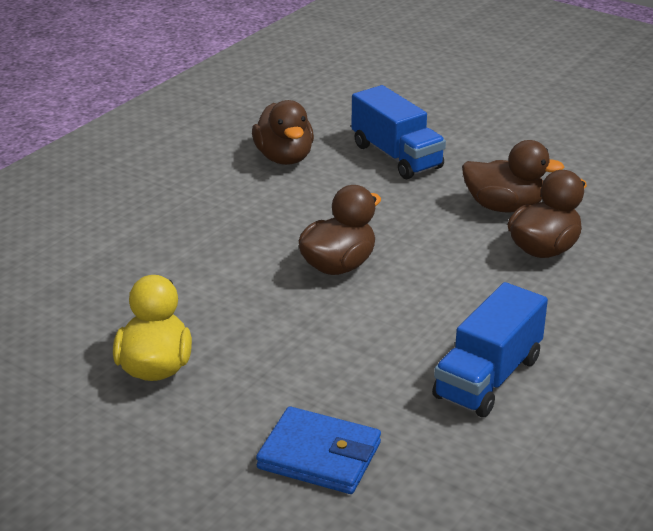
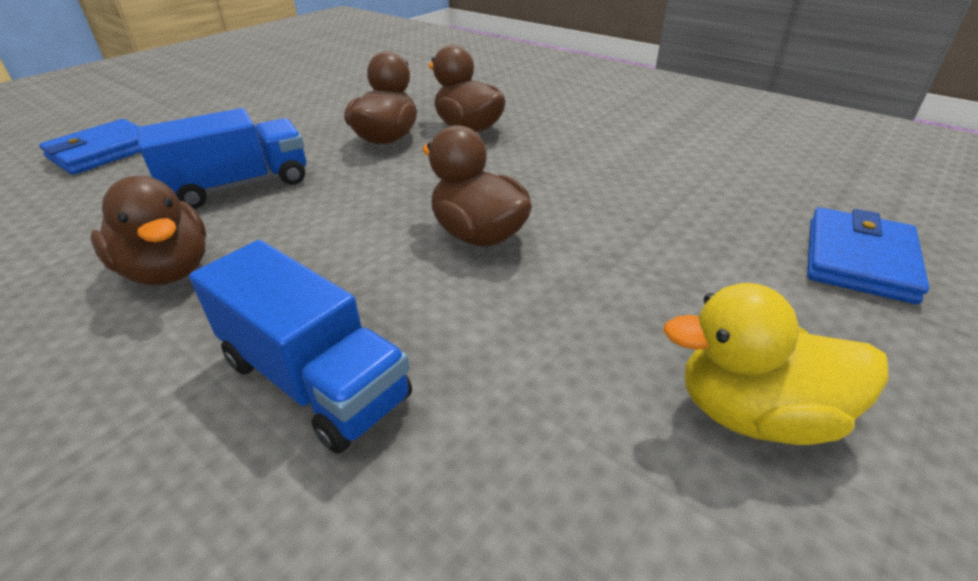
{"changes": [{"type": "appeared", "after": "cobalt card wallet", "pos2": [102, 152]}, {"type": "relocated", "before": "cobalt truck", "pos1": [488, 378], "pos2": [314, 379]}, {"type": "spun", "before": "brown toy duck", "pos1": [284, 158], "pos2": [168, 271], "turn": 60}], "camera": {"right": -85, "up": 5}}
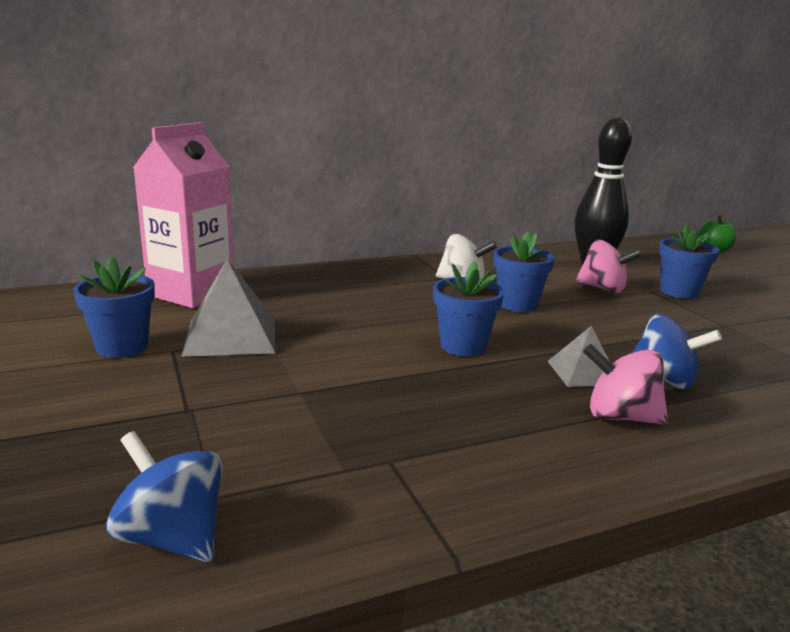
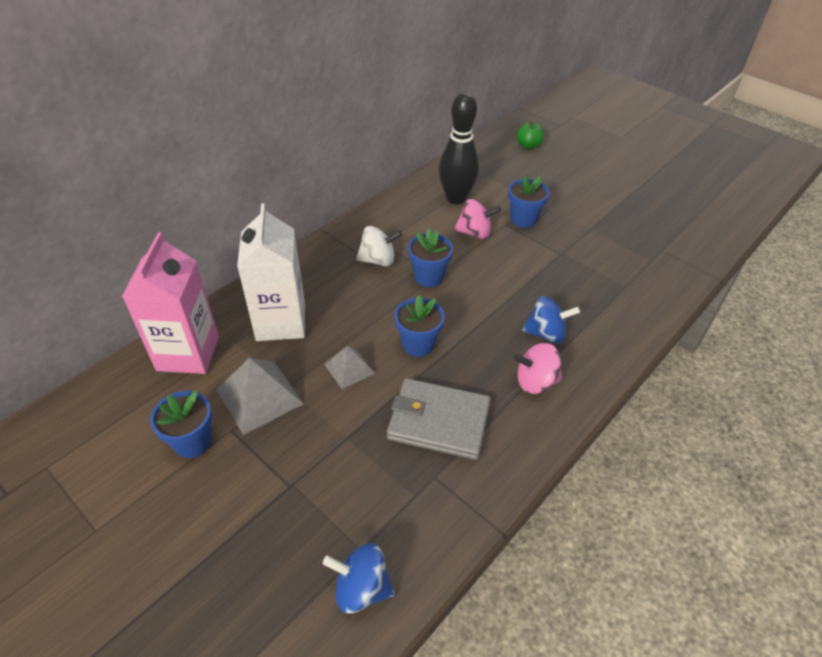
{"changes": [{"type": "appeared", "after": "white milk carton", "pos2": [281, 322]}, {"type": "appeared", "after": "grey card wallet", "pos2": [438, 421]}, {"type": "relocated", "before": "grey pyramid shape", "pos1": [583, 372], "pos2": [349, 368]}], "camera": {"right": -25, "up": 25}}
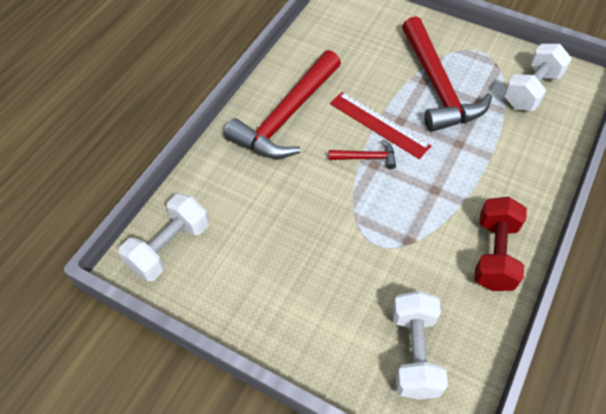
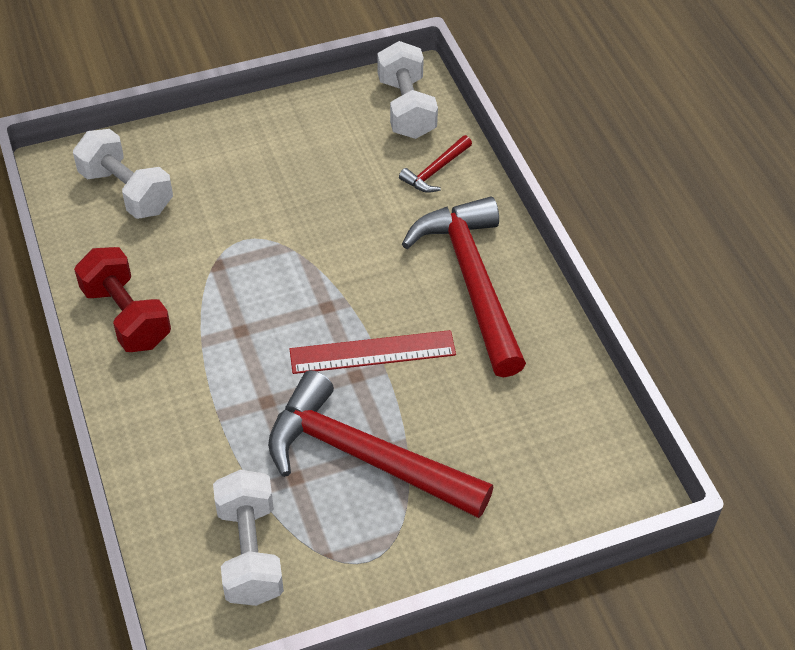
{"changes": [{"type": "relocated", "before": "crimson hammer", "pos1": [366, 157], "pos2": [435, 171]}], "camera": {"right": 130, "up": -5}}
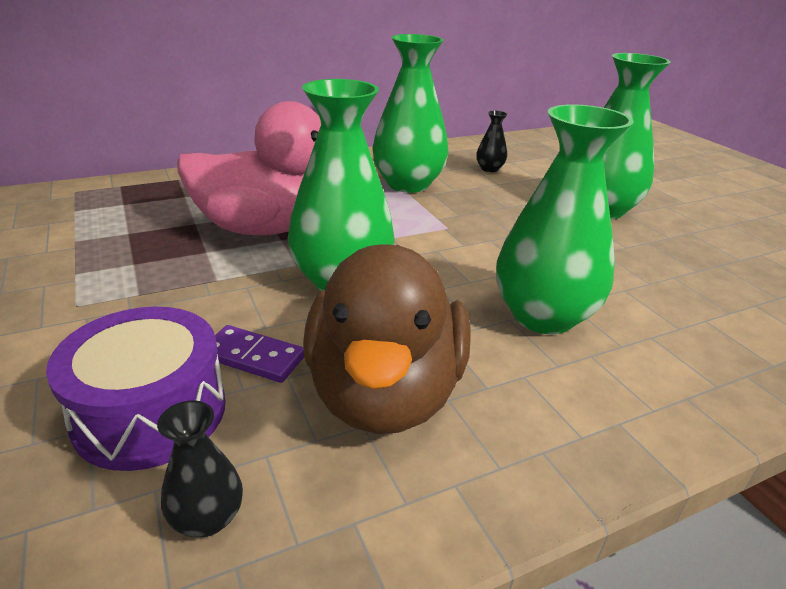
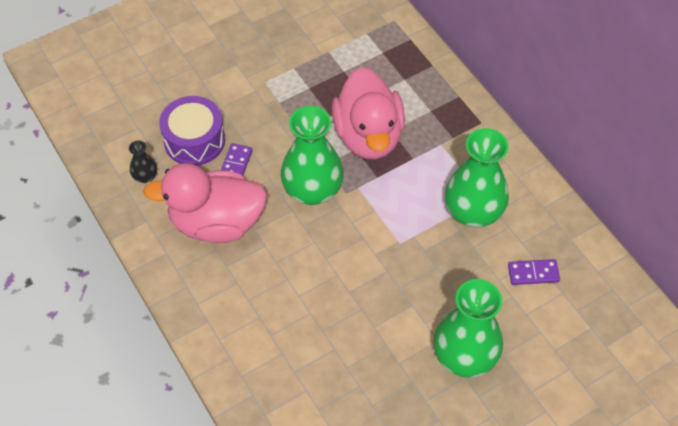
{"changes": [{"type": "missing", "before": "leaf-green tall vase", "pos1": [543, 316]}, {"type": "exchanged", "before": "ebony tall vase", "after": "purple domino", "pos1": [489, 169], "pos2": [533, 273]}, {"type": "colour", "before": "brown toy duck", "after": "rose-pink toy duck", "pos1": [384, 393], "pos2": [216, 223]}], "camera": {"right": 85, "up": 25}}
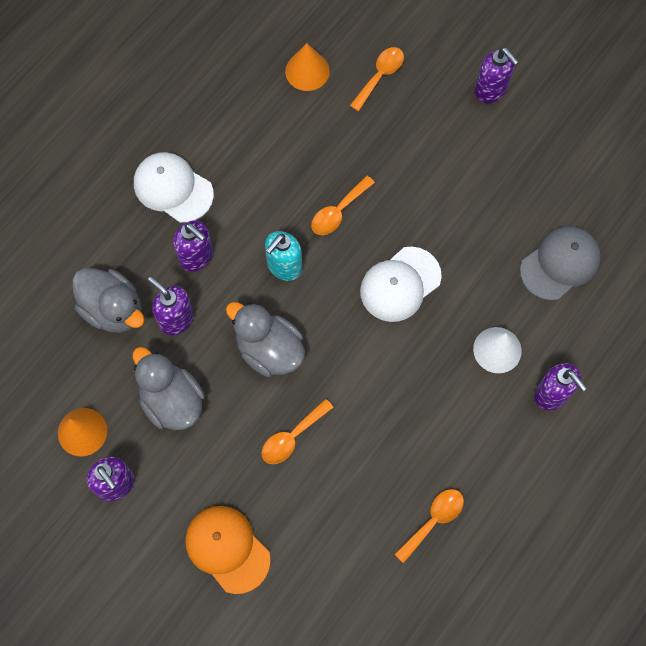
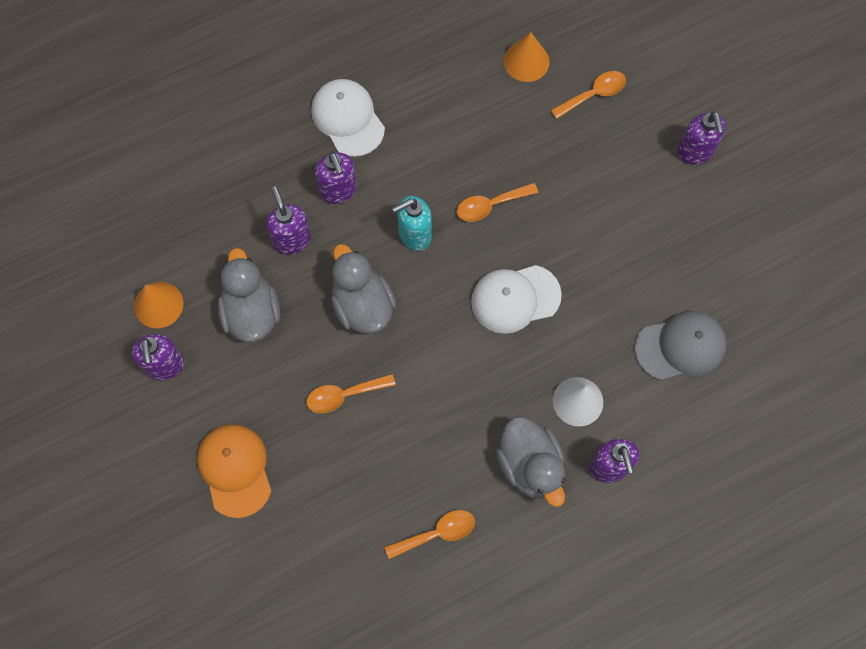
{"changes": [{"type": "relocated", "before": "grey toy duck", "pos1": [113, 309], "pos2": [530, 466]}], "camera": {"right": 25, "up": 0}}
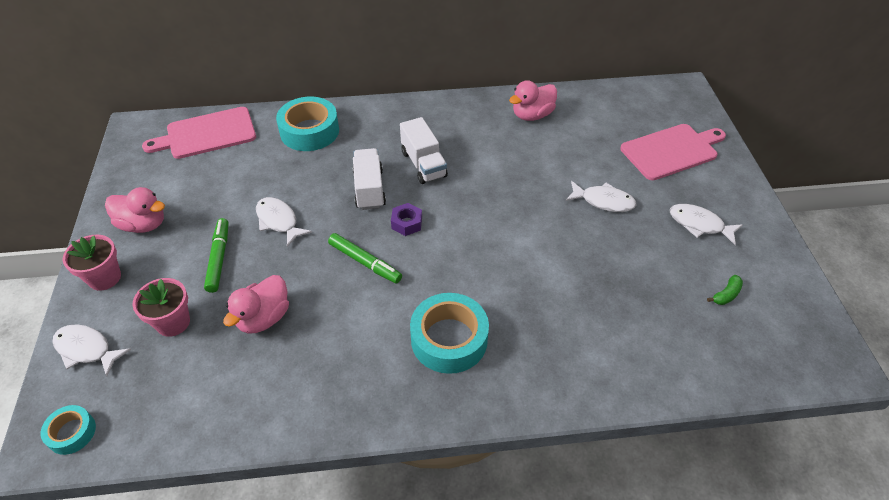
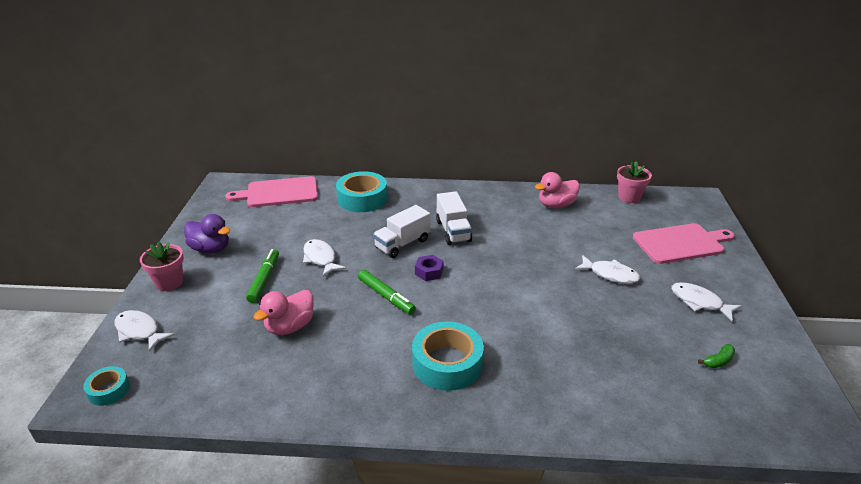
{"changes": [{"type": "relocated", "before": "rose-pink plant pot", "pos1": [173, 322], "pos2": [629, 197]}, {"type": "colour", "before": "rose-pink toy duck", "after": "purple toy duck", "pos1": [143, 224], "pos2": [211, 249]}, {"type": "spun", "before": "white truck", "pos1": [369, 189], "pos2": [402, 244], "turn": -135}], "camera": {"right": 10, "up": -15}}
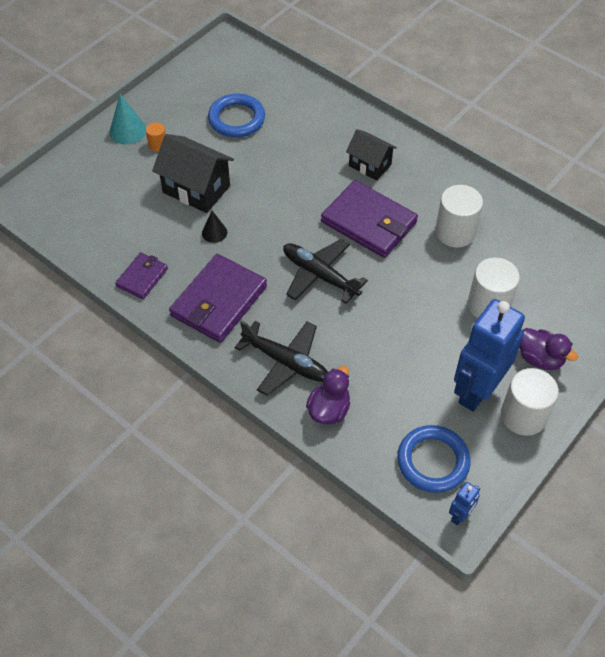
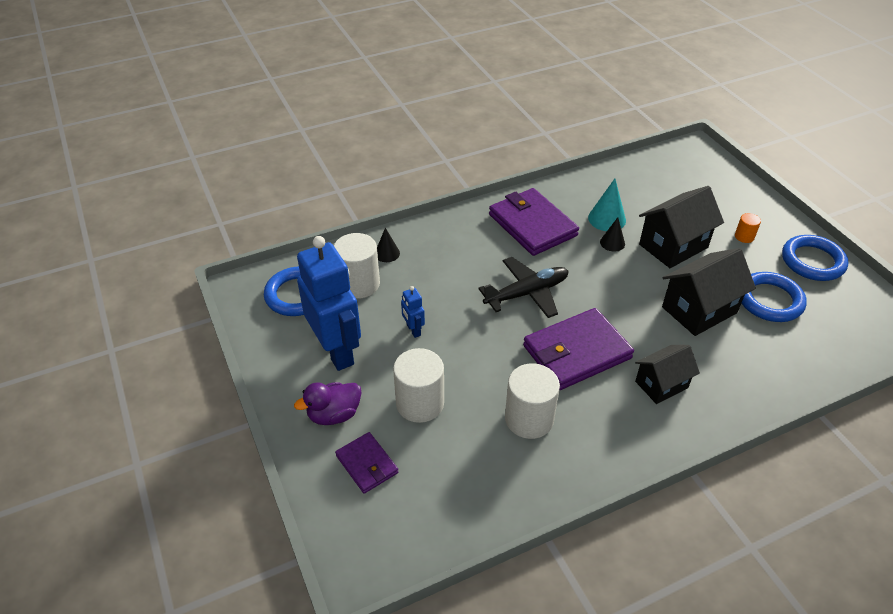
{"changes": [{"type": "missing", "before": "ebony toy plane", "pos1": [285, 362]}, {"type": "appeared", "after": "ebony cottage", "pos2": [699, 310]}, {"type": "appeared", "after": "cobalt hoop", "pos2": [812, 261]}, {"type": "relocated", "before": "aqua cone shape", "pos1": [127, 131], "pos2": [607, 219]}, {"type": "relocated", "before": "purple card wallet", "pos1": [142, 277], "pos2": [367, 464]}, {"type": "relocated", "before": "cobalt robot figure", "pos1": [460, 515], "pos2": [413, 330]}, {"type": "relocated", "before": "white solid cylinder", "pos1": [523, 415], "pos2": [359, 284]}, {"type": "exchanged", "before": "purple toy duck", "after": "ebony cone shape", "pos1": [329, 409], "pos2": [387, 253]}], "camera": {"right": 115, "up": -10}}
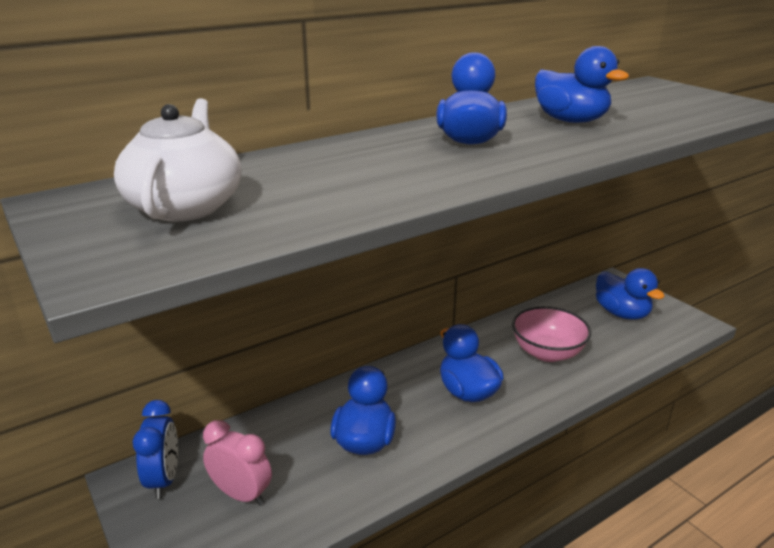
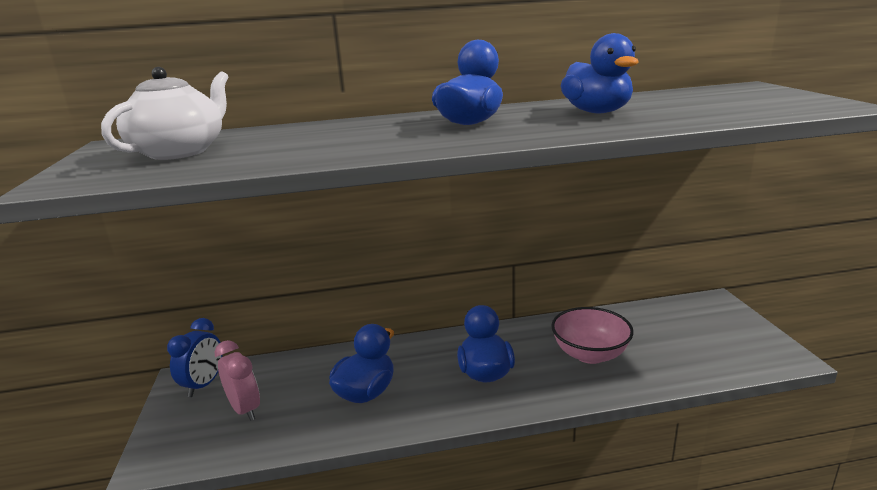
{"changes": [{"type": "missing", "before": "cobalt toy duck", "pos1": [621, 313]}], "camera": {"right": 25, "up": -5}}
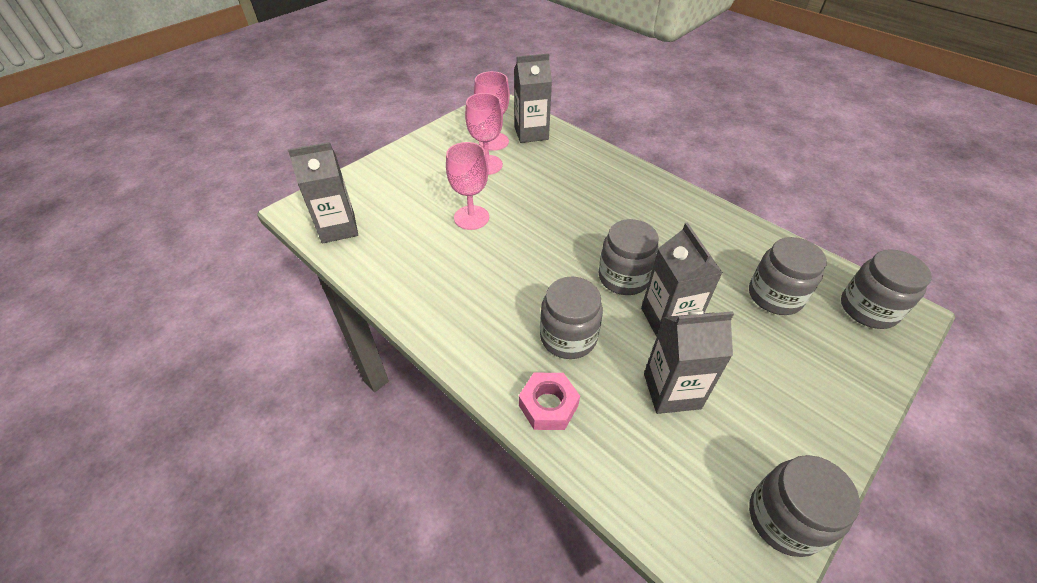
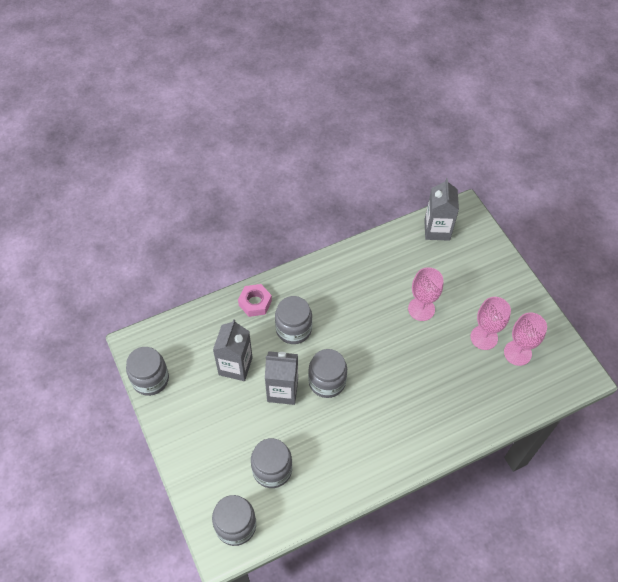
{"changes": [{"type": "missing", "before": "grey milk carton", "pos1": [531, 133]}], "camera": {"right": 110, "up": 10}}
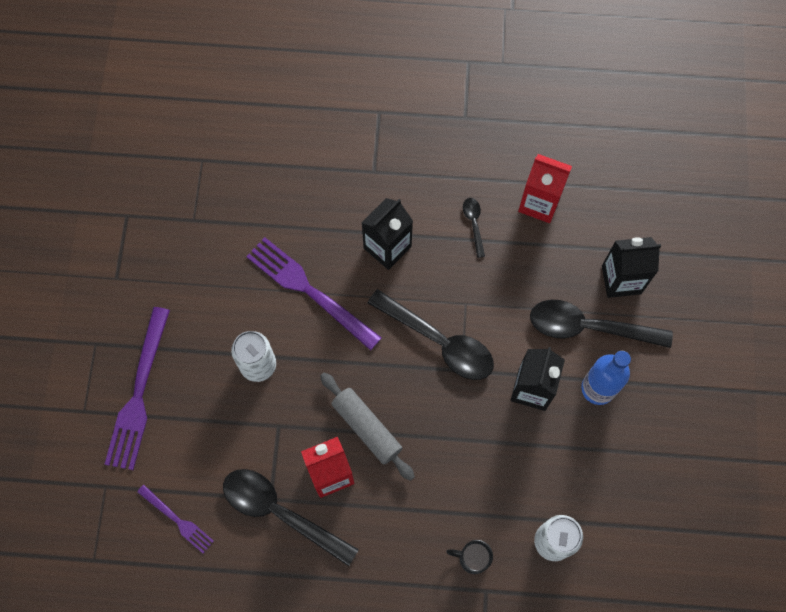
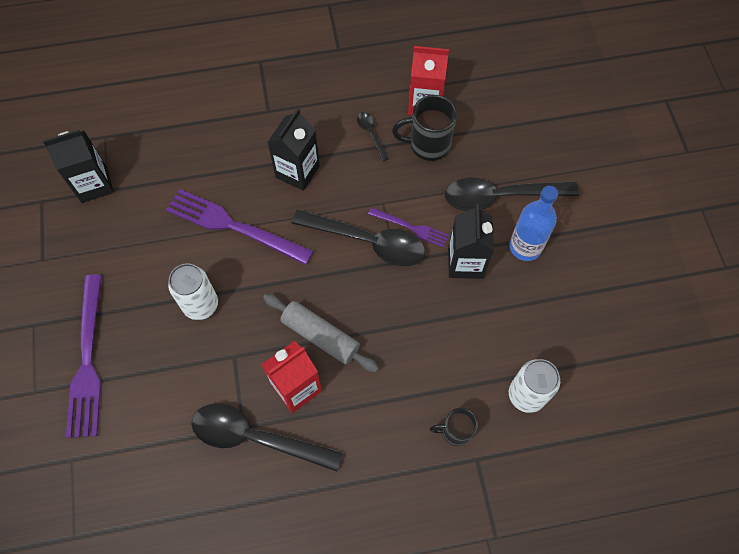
{"changes": [{"type": "appeared", "after": "ebony coffee mug", "pos2": [428, 145]}, {"type": "relocated", "before": "purple fork", "pos1": [178, 520], "pos2": [412, 228]}, {"type": "relocated", "before": "ebony milk carton", "pos1": [621, 279], "pos2": [94, 184]}], "camera": {"right": -15, "up": -5}}
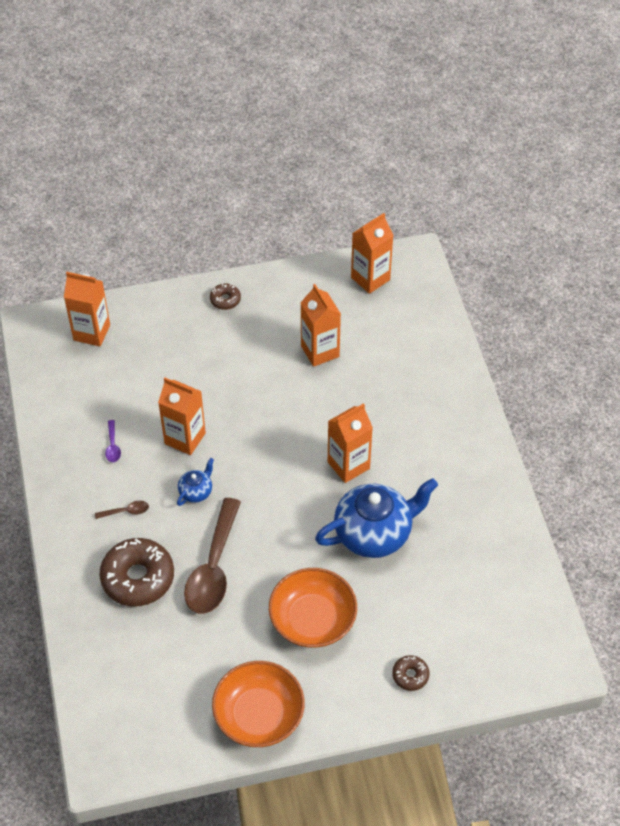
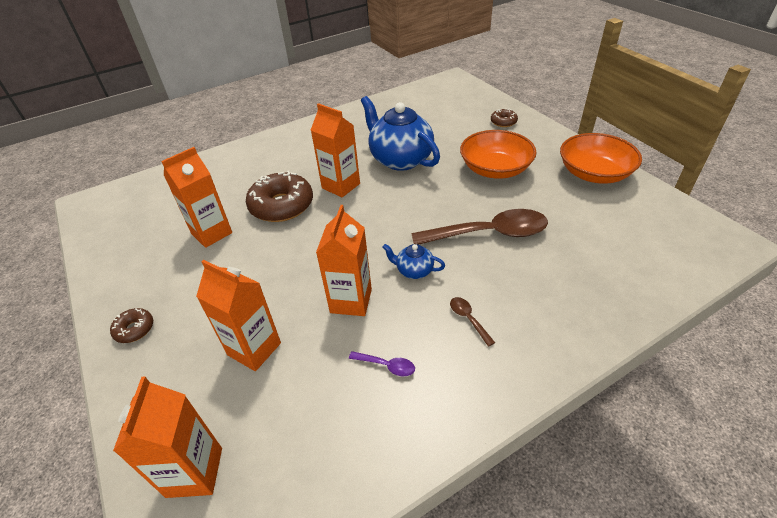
{"changes": [{"type": "relocated", "before": "brown donut", "pos1": [138, 578], "pos2": [281, 205]}, {"type": "relocated", "before": "orange-coloured milk carton", "pos1": [370, 278], "pos2": [254, 349]}, {"type": "spun", "before": "purple spoon", "pos1": [113, 446], "pos2": [387, 366], "turn": 45}], "camera": {"right": -105, "up": -10}}
